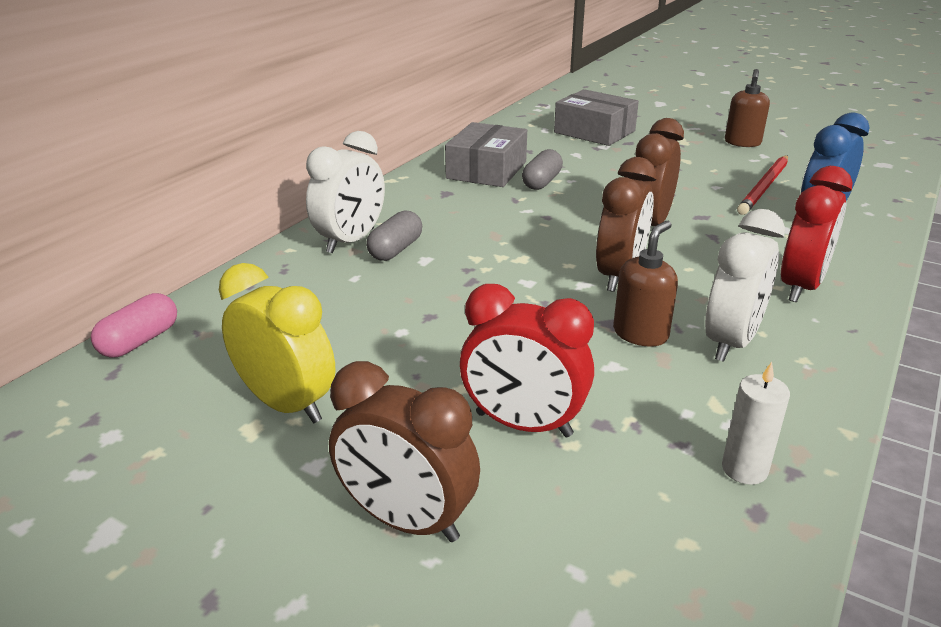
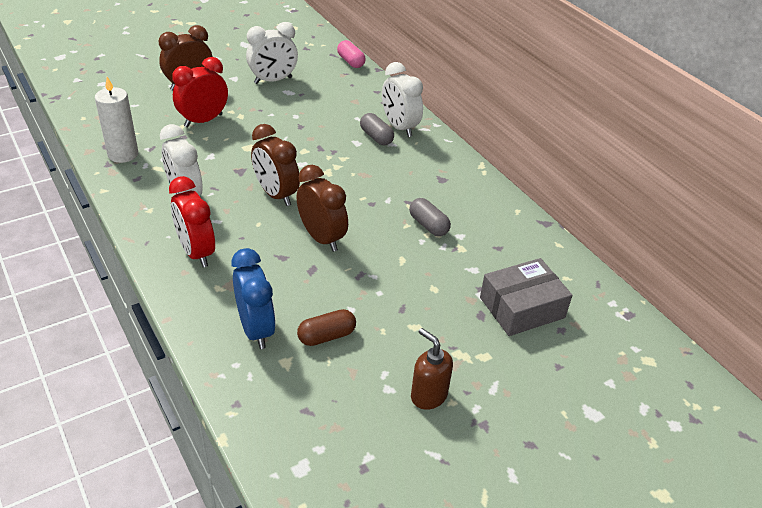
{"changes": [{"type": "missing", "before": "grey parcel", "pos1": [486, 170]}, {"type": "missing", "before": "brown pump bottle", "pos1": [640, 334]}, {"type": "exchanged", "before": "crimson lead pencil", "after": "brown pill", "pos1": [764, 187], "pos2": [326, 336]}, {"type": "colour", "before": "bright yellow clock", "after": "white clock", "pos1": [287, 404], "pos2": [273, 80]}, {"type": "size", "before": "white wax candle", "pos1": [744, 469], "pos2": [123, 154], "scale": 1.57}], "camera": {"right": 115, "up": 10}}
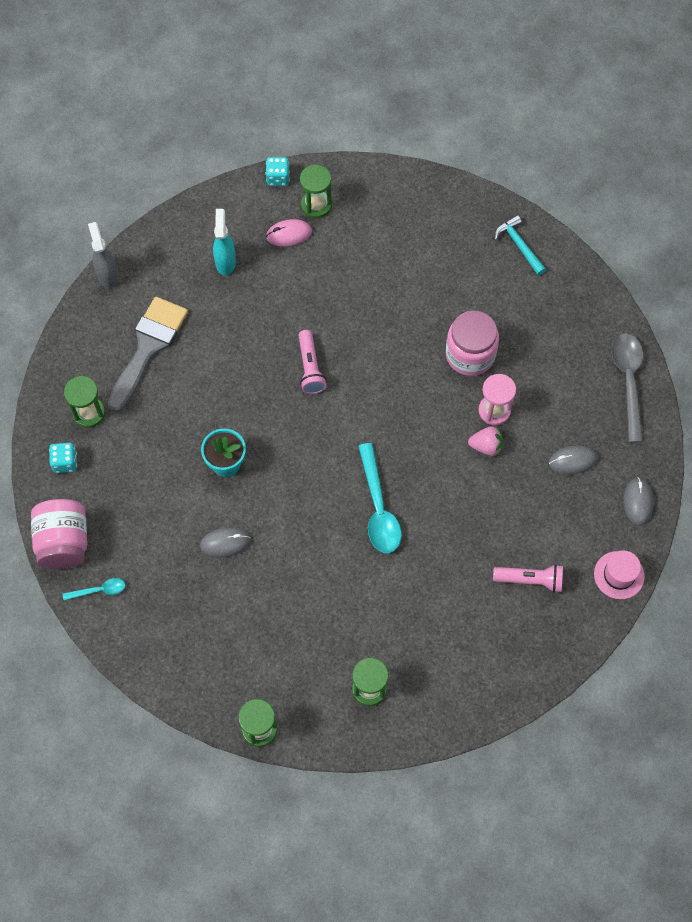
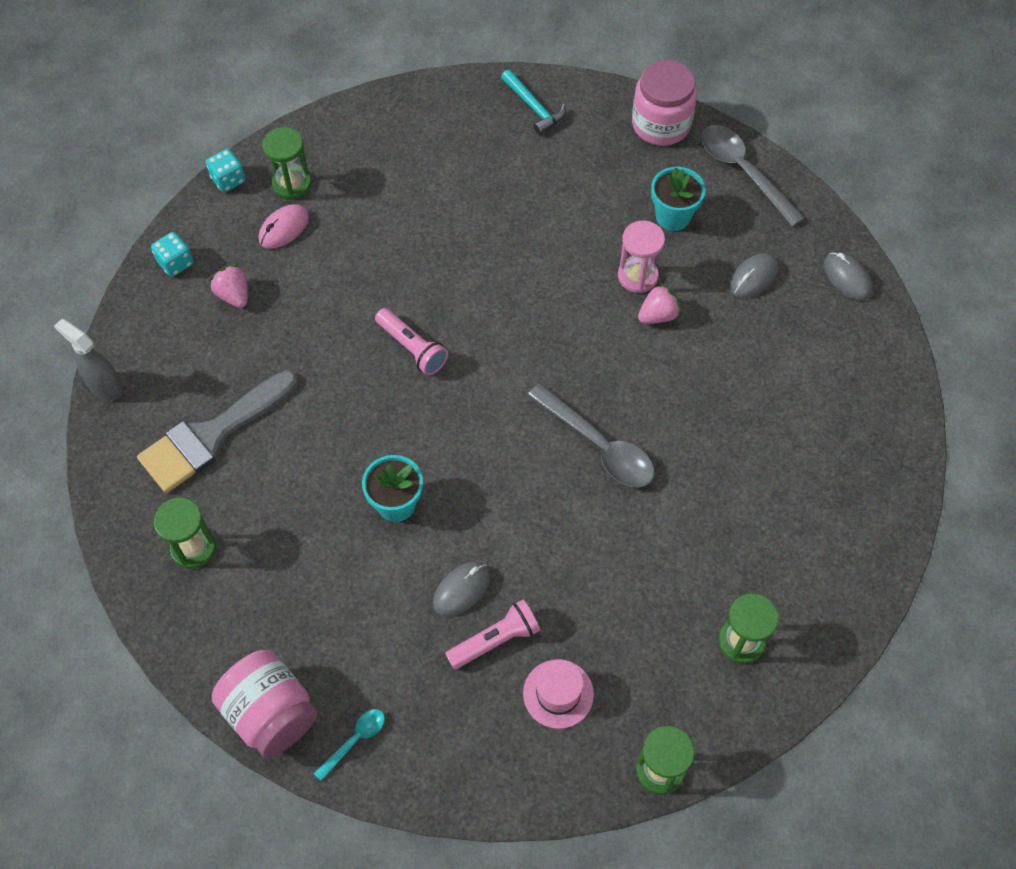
{"changes": [{"type": "appeared", "after": "aqua plant pot", "pos2": [673, 216]}, {"type": "relocated", "before": "aqua die", "pos1": [65, 462], "pos2": [175, 263]}, {"type": "relocated", "before": "rose-pink jam jar", "pos1": [470, 354], "pos2": [661, 124]}, {"type": "relocated", "before": "rose-pink torch", "pos1": [530, 580], "pos2": [495, 640]}, {"type": "relocated", "before": "rose-pink hat", "pos1": [619, 575], "pos2": [558, 693]}, {"type": "exchanged", "before": "aqua spray cleaner", "after": "rose-pink berry", "pos1": [225, 262], "pos2": [234, 295]}, {"type": "colour", "before": "aqua spoon", "after": "grey spoon", "pos1": [378, 508], "pos2": [599, 446]}, {"type": "spun", "before": "grey paint brush", "pos1": [148, 348], "pos2": [212, 435], "turn": -120}, {"type": "spun", "before": "aqua hammer", "pos1": [519, 245], "pos2": [534, 107], "turn": -150}], "camera": {"right": -35, "up": -5}}
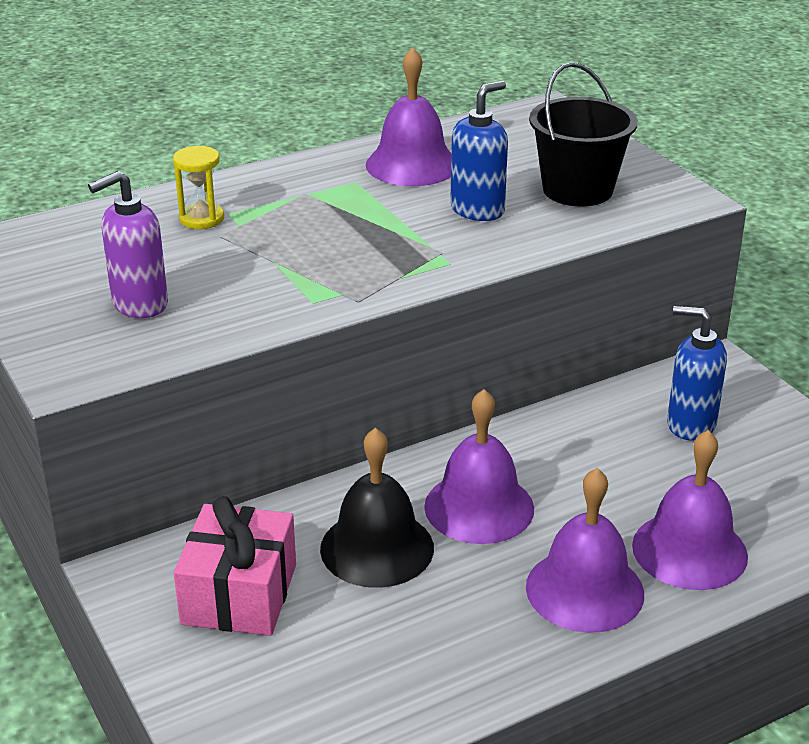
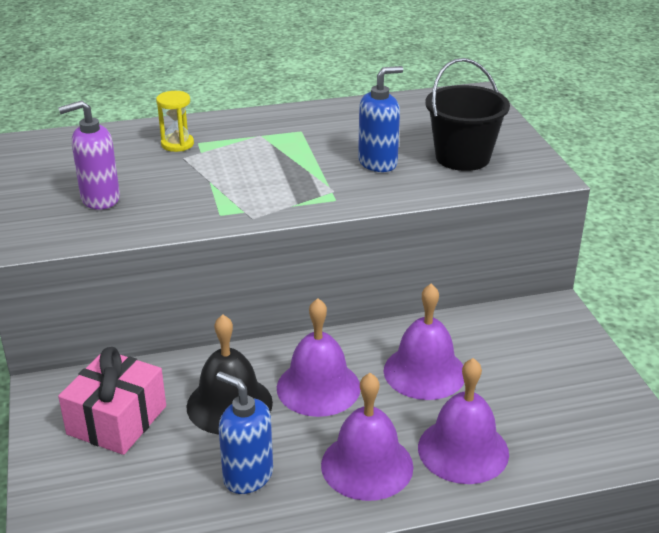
{"changes": [{"type": "relocated", "before": "purple bell", "pos1": [412, 164], "pos2": [424, 372]}, {"type": "relocated", "before": "cobalt pump bottle", "pos1": [690, 424], "pos2": [247, 476]}], "camera": {"right": 15, "up": 0}}
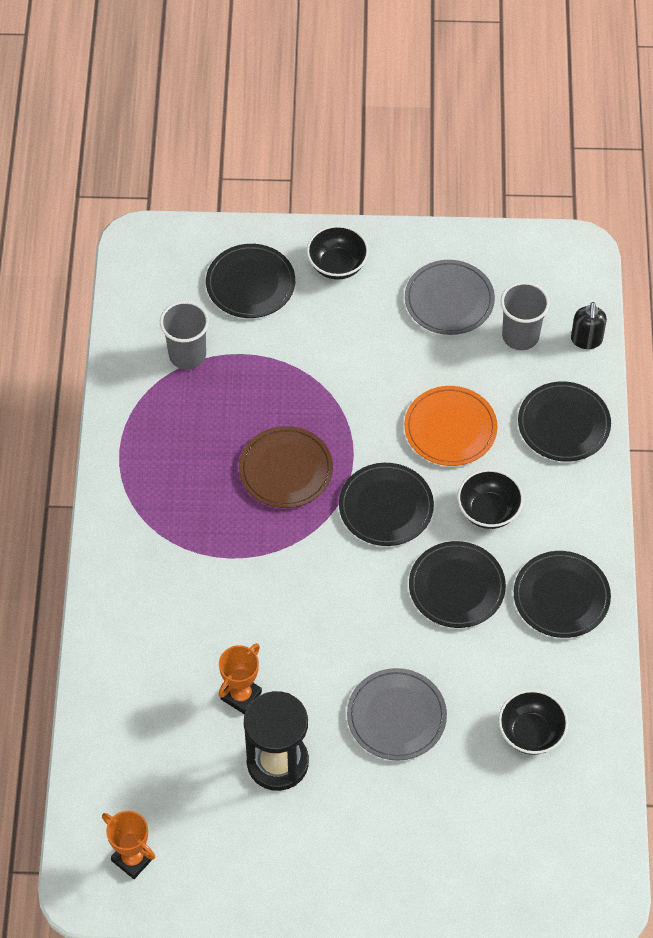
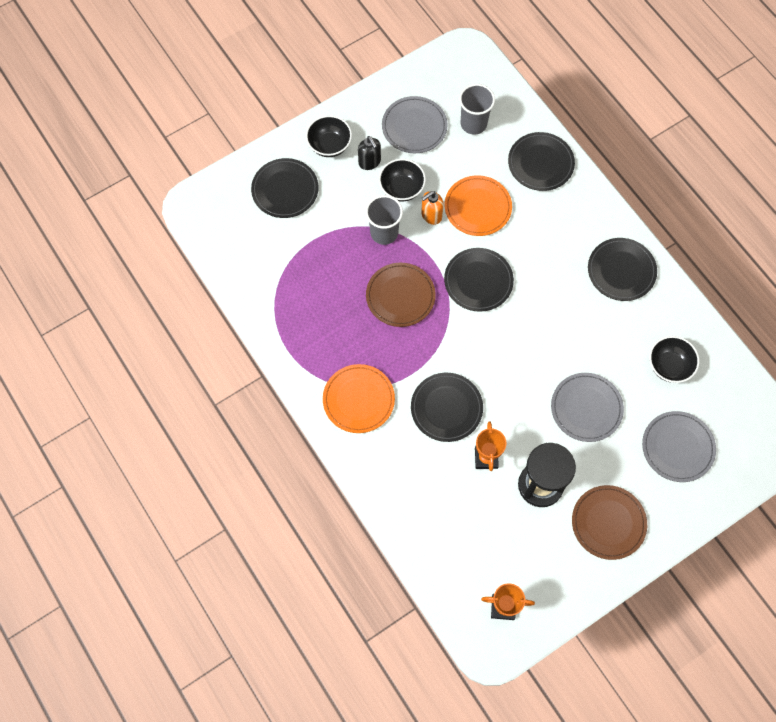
{"changes": [{"type": "appeared", "after": "orange-coloured plate", "pos2": [358, 399]}, {"type": "appeared", "after": "orange-coloured pump bottle", "pos2": [431, 215]}, {"type": "appeared", "after": "brown plate", "pos2": [608, 523]}, {"type": "appeared", "after": "grey plate", "pos2": [677, 447]}, {"type": "relocated", "before": "grey cup", "pos1": [187, 355], "pos2": [384, 233]}, {"type": "relocated", "before": "ebony plate", "pos1": [456, 587], "pos2": [446, 408]}, {"type": "relocated", "before": "ebony deep dish", "pos1": [488, 511], "pos2": [402, 188]}, {"type": "relocated", "before": "ebony pump bottle", "pos1": [586, 340], "pos2": [369, 162]}], "camera": {"right": -35, "up": 10}}
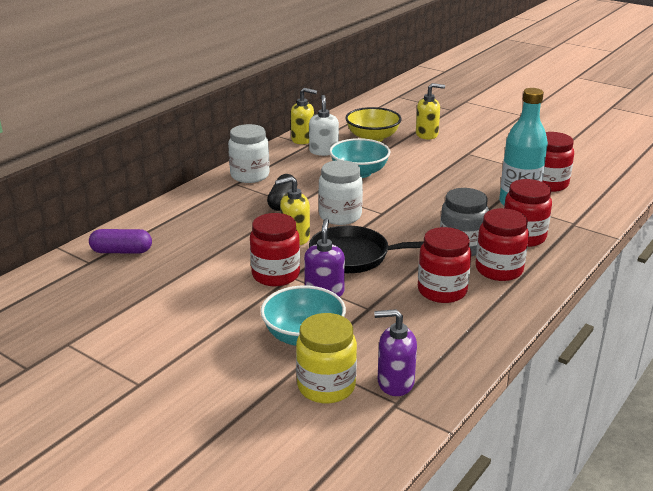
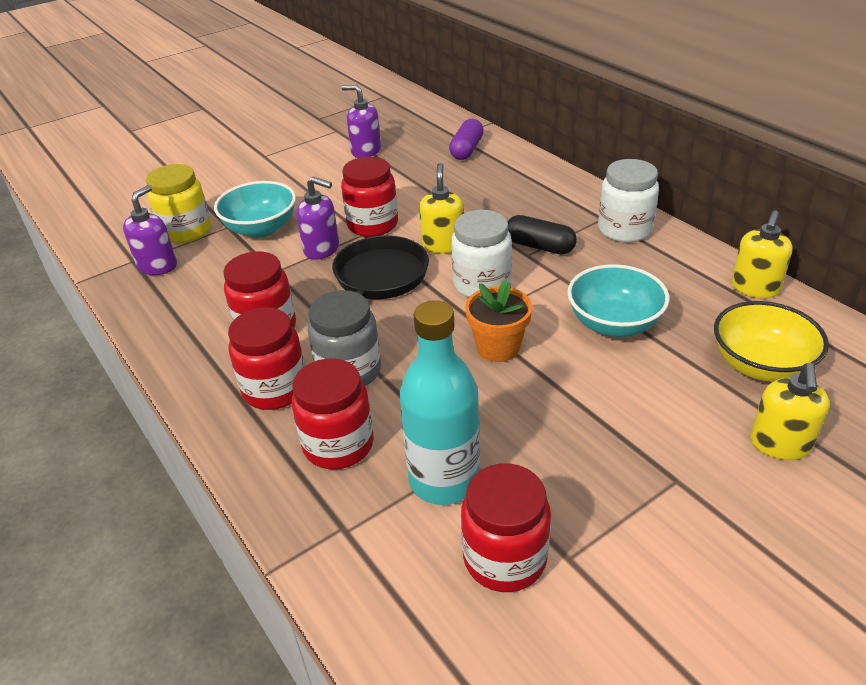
{"changes": [{"type": "missing", "before": "white pump bottle", "pos1": [323, 151]}, {"type": "appeared", "after": "purple pump bottle", "pos2": [365, 151]}, {"type": "appeared", "after": "orange-coloured plant pot", "pos2": [498, 347]}], "camera": {"right": 110, "up": 10}}
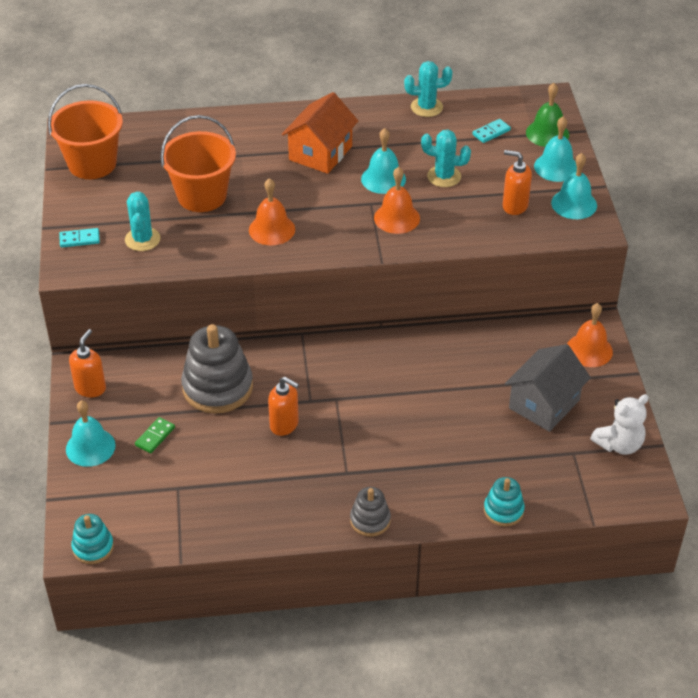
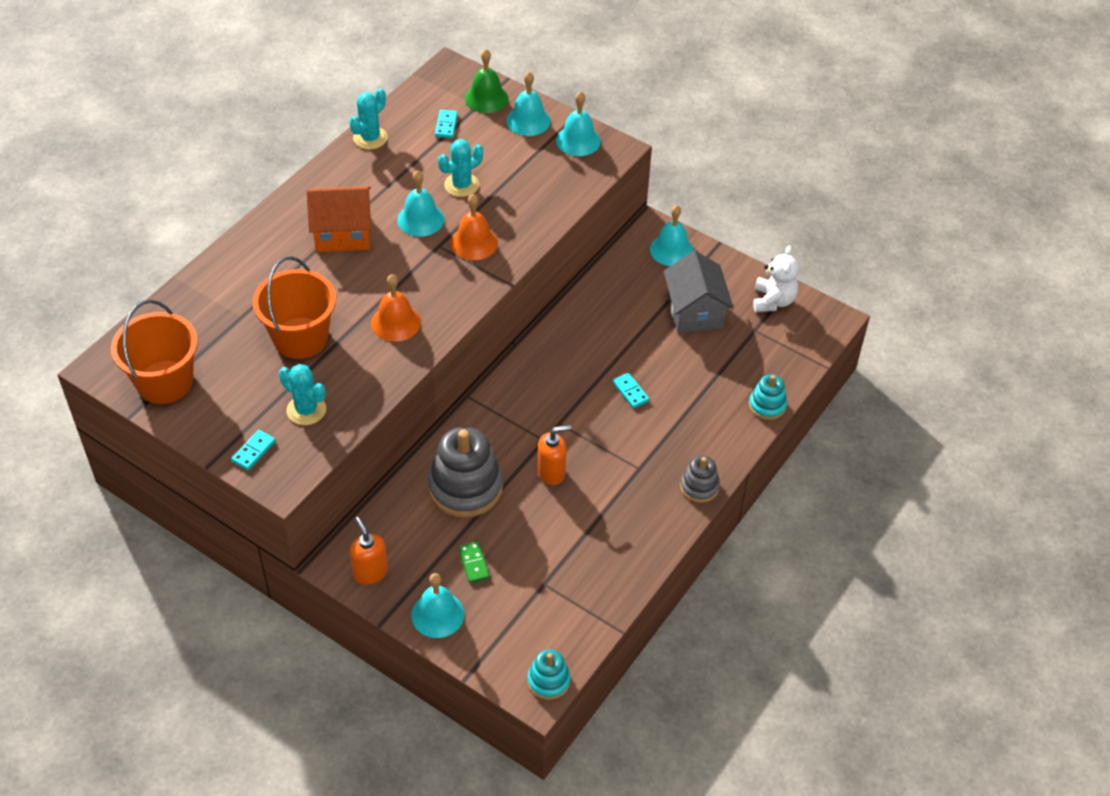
{"changes": [{"type": "missing", "before": "orange-coloured pump bottle", "pos1": [514, 206]}, {"type": "appeared", "after": "aqua domino", "pos2": [630, 392]}, {"type": "colour", "before": "orange-coloured bell", "after": "aqua bell", "pos1": [589, 350], "pos2": [671, 250]}, {"type": "spun", "before": "orange-coloured cottage", "pos1": [320, 153], "pos2": [343, 233], "turn": -75}], "camera": {"right": -50, "up": 5}}
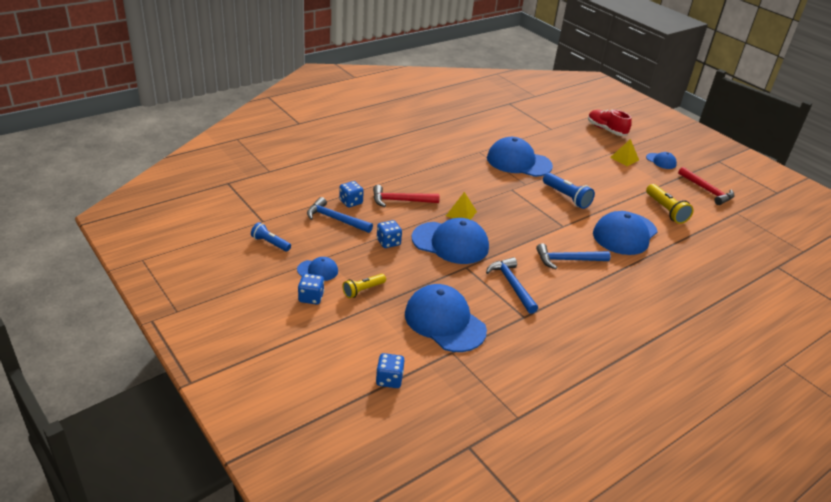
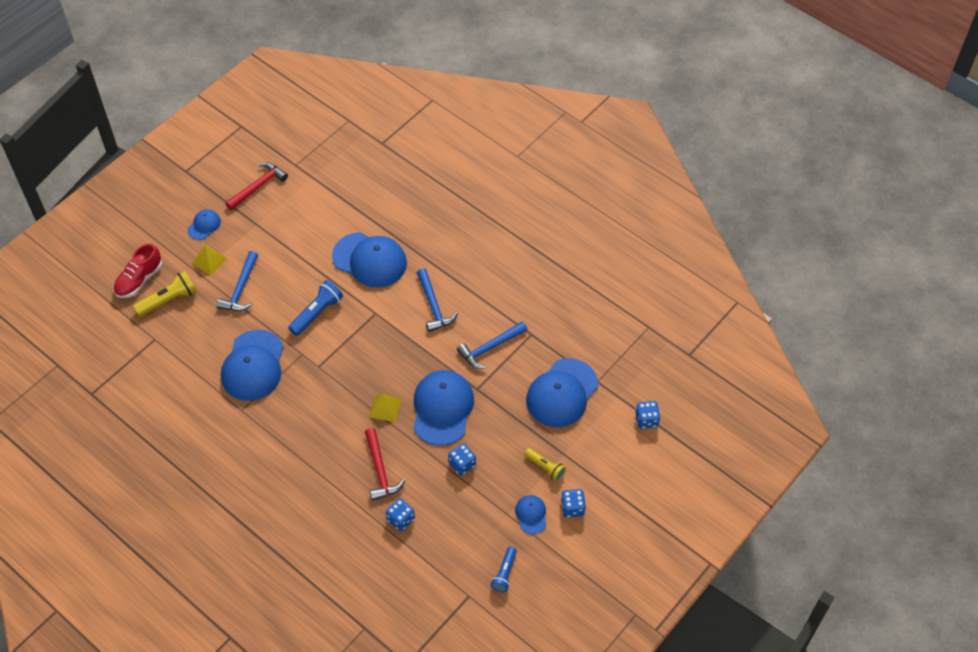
{"changes": [{"type": "relocated", "before": "cobalt hammer", "pos1": [335, 219], "pos2": [241, 289]}, {"type": "relocated", "before": "bright yellow torch", "pos1": [665, 210], "pos2": [168, 300]}], "camera": {"right": -100, "up": 20}}
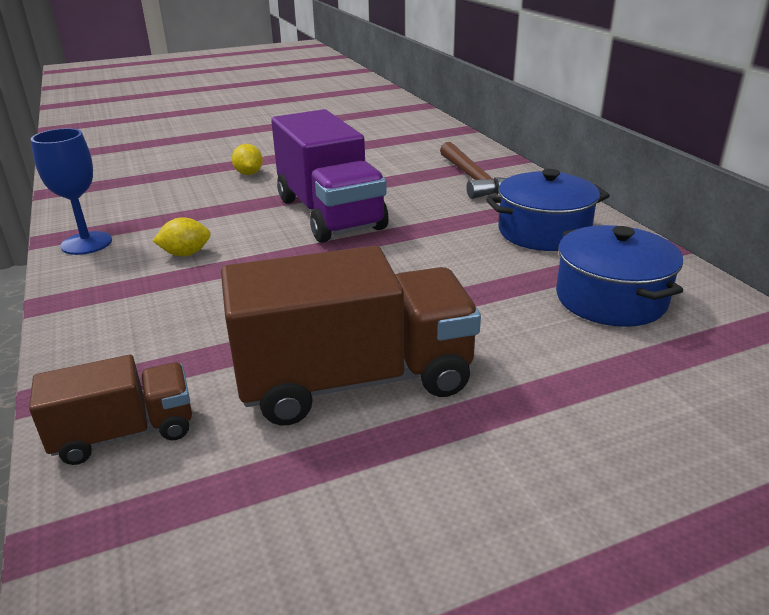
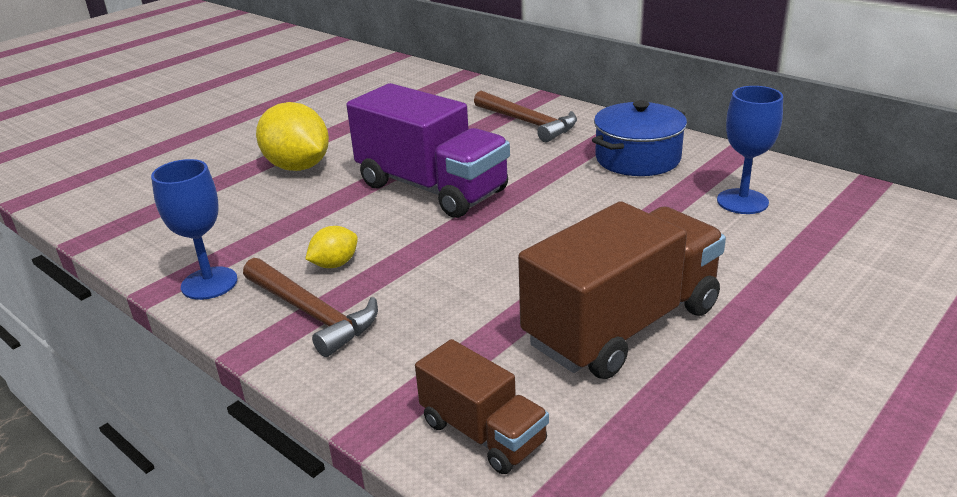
{"changes": [{"type": "appeared", "after": "brown hammer", "pos2": [312, 313]}, {"type": "exchanged", "before": "cobalt pot", "after": "cobalt chalice", "pos1": [610, 299], "pos2": [742, 201]}, {"type": "spun", "before": "brown truck", "pos1": [125, 433], "pos2": [483, 433], "turn": 90}, {"type": "size", "before": "bright yellow toy lemon", "pos1": [249, 174], "pos2": [298, 167], "scale": 1.98}], "camera": {"right": -25, "up": 0}}
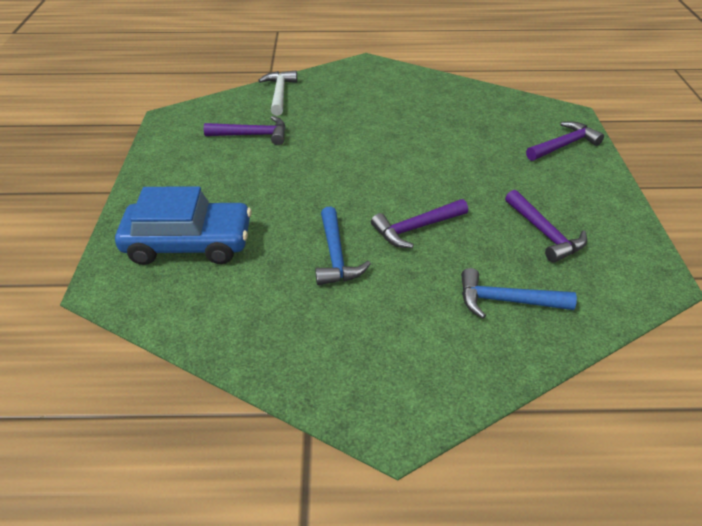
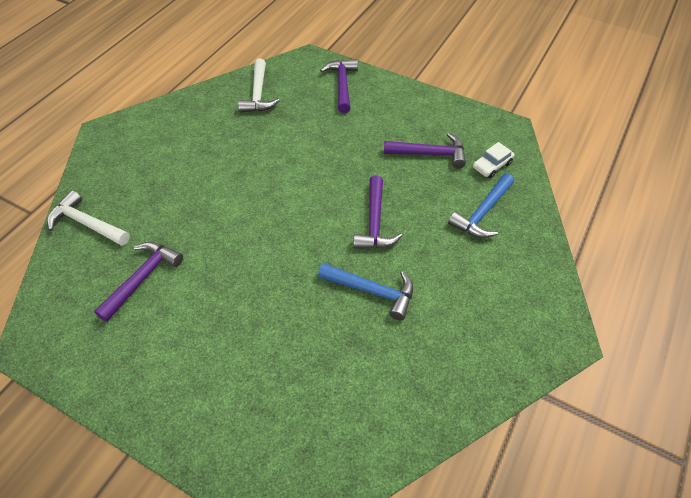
{"changes": [{"type": "missing", "before": "cobalt automobile", "pos1": [189, 243]}, {"type": "appeared", "after": "white hammer", "pos2": [258, 94]}, {"type": "appeared", "after": "white automobile", "pos2": [492, 165]}], "camera": {"right": -60, "up": 10}}
